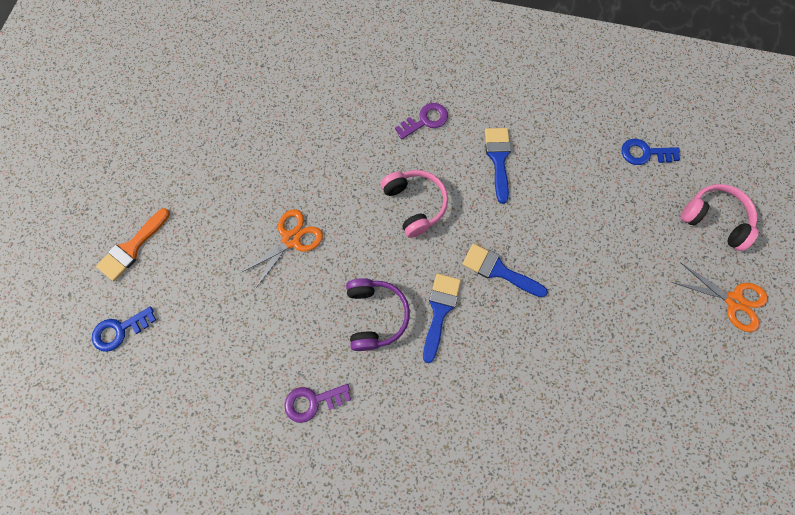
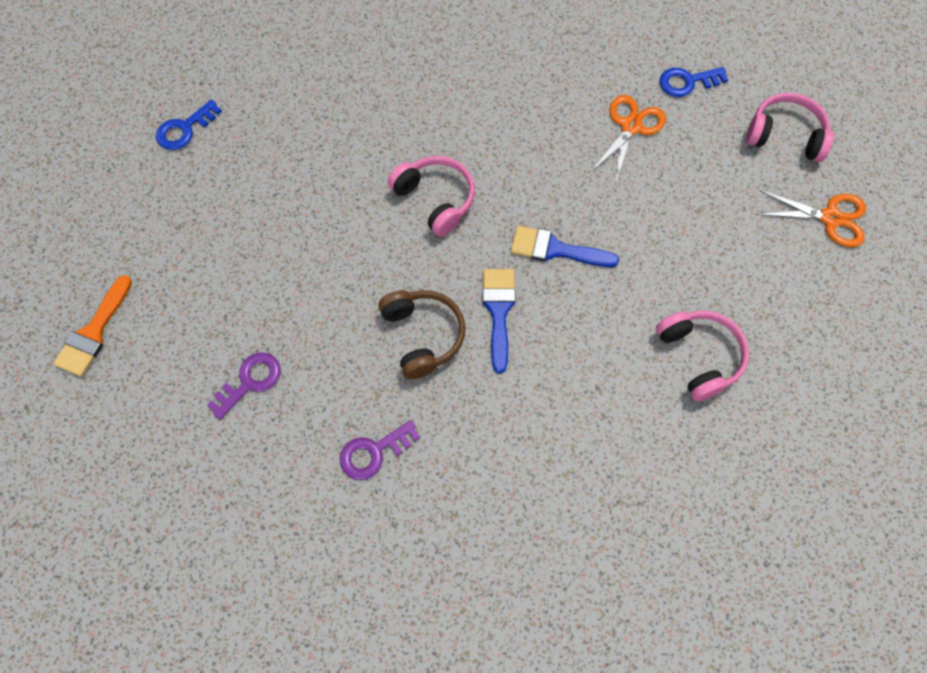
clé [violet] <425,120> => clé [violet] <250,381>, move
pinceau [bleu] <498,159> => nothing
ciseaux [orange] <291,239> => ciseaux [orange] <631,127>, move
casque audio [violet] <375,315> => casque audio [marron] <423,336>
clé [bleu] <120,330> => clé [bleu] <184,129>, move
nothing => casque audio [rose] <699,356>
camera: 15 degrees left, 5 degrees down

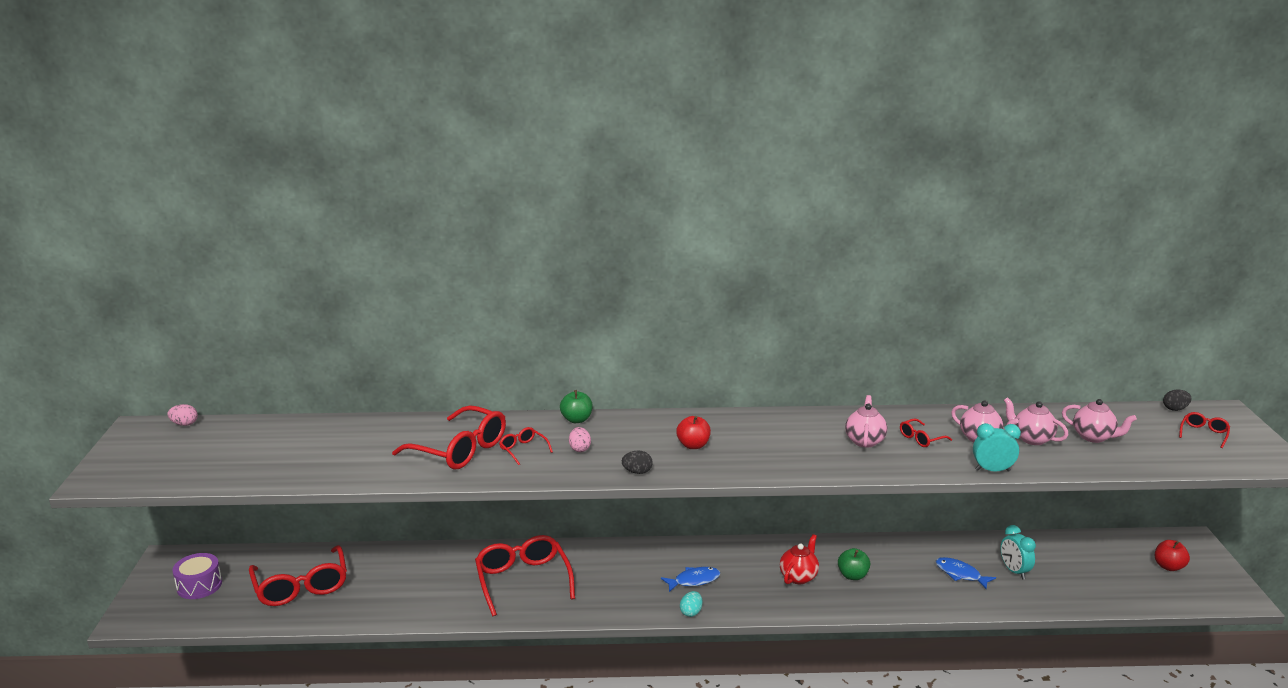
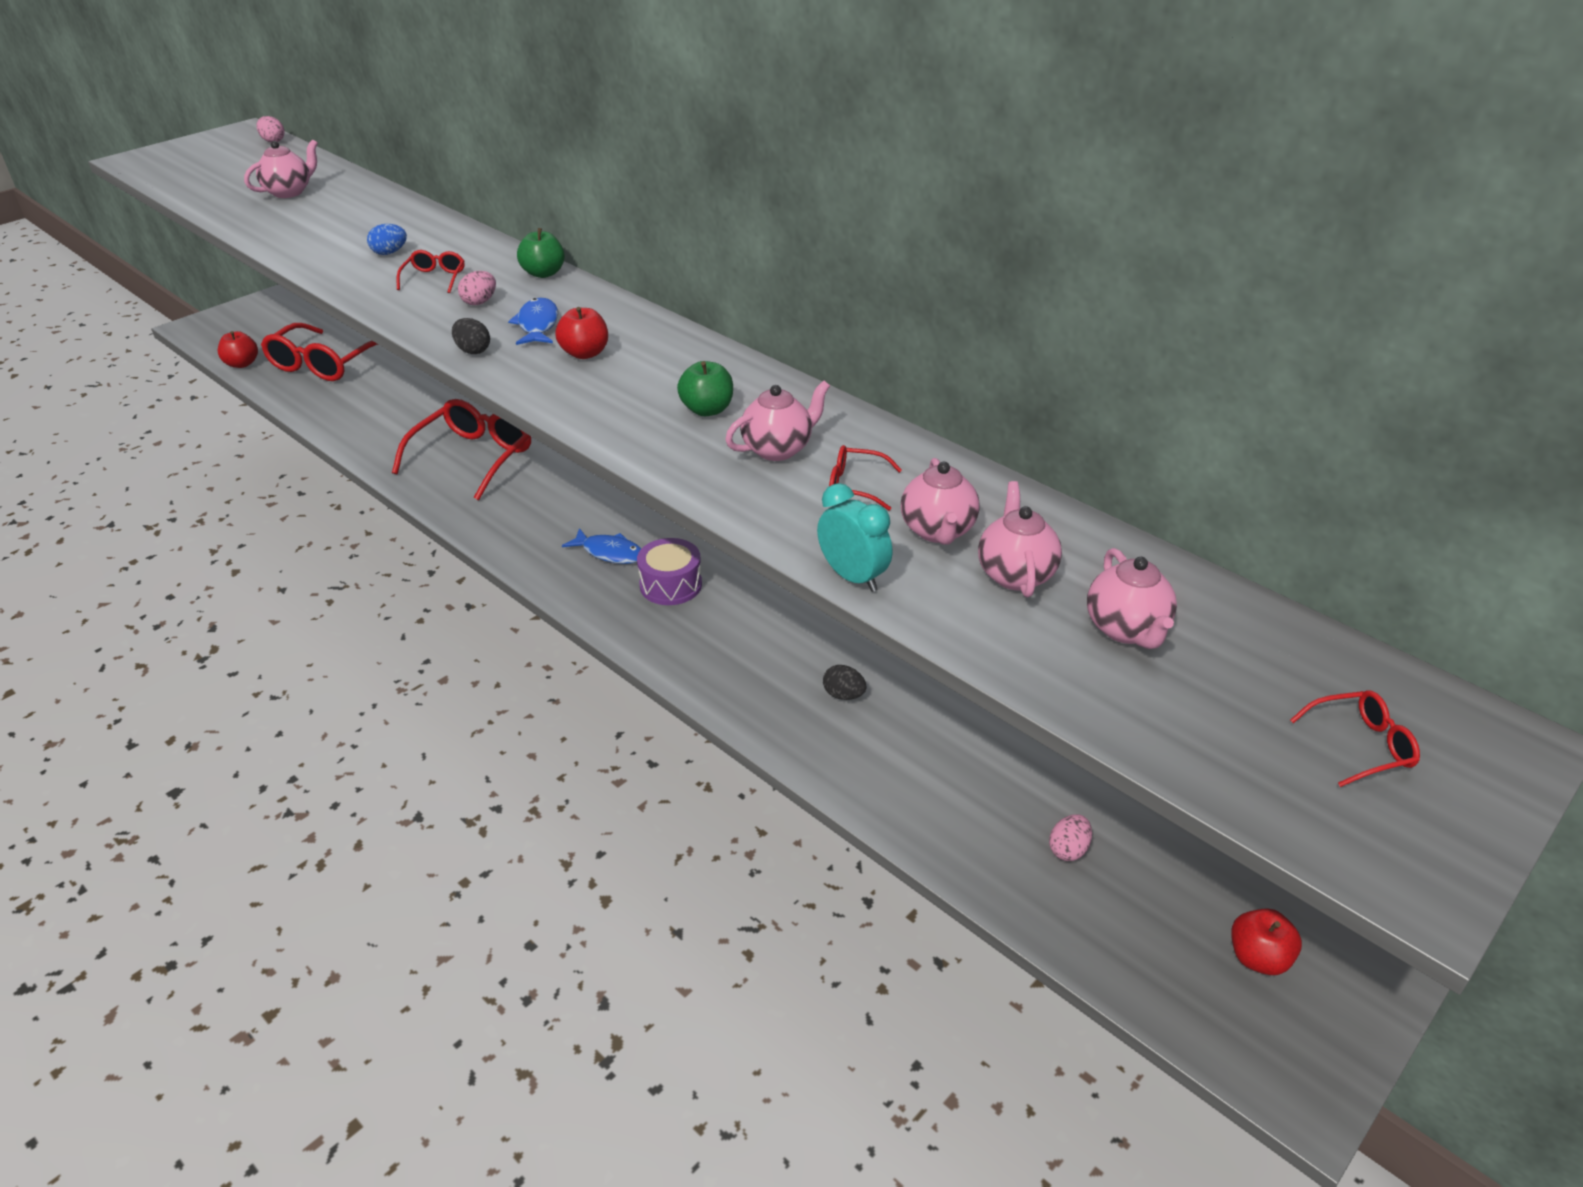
œuf [noir] <1175,409> => œuf [noir] <843,695>, move
lunettes [rouge] <459,450> => œuf [bleu] <389,253>
réveil [turquoise] <1014,571> => nothing
théière [rouge] <798,577> => nothing
pomme [vert] <852,575> => pomme [vert] <707,410>, move
tambour [violet] <199,585> => tambour [violet] <671,585>, move
poisson [bleu] <960,574> => poisson [bleu] <537,325>, move
œuf [turquoise] <691,612> => nothing
nothing => théière [rose] <289,192>
nothing => pomme [rouge] <242,364>
nothing => œuf [rose] <1068,849>
camera: 45 degrees right, 15 degrees up

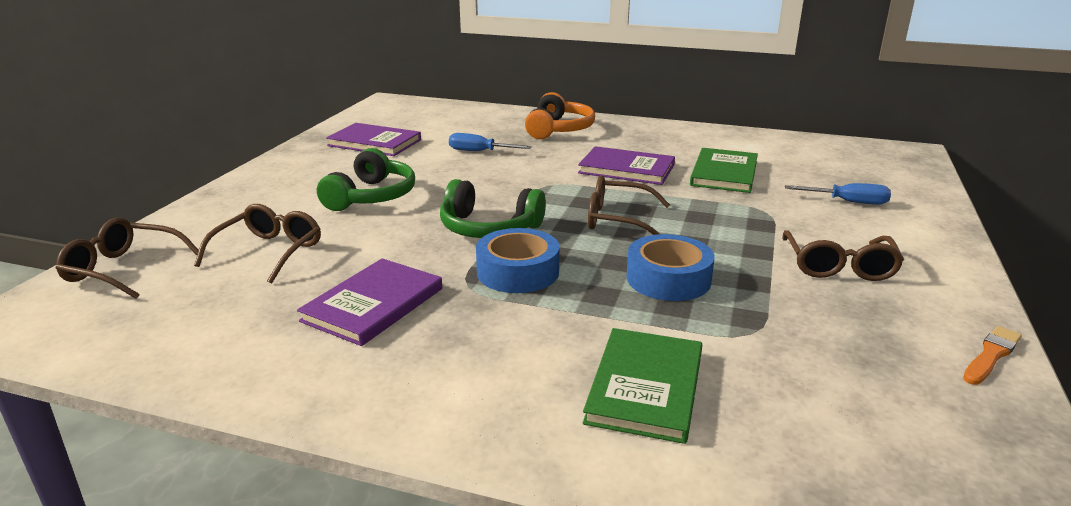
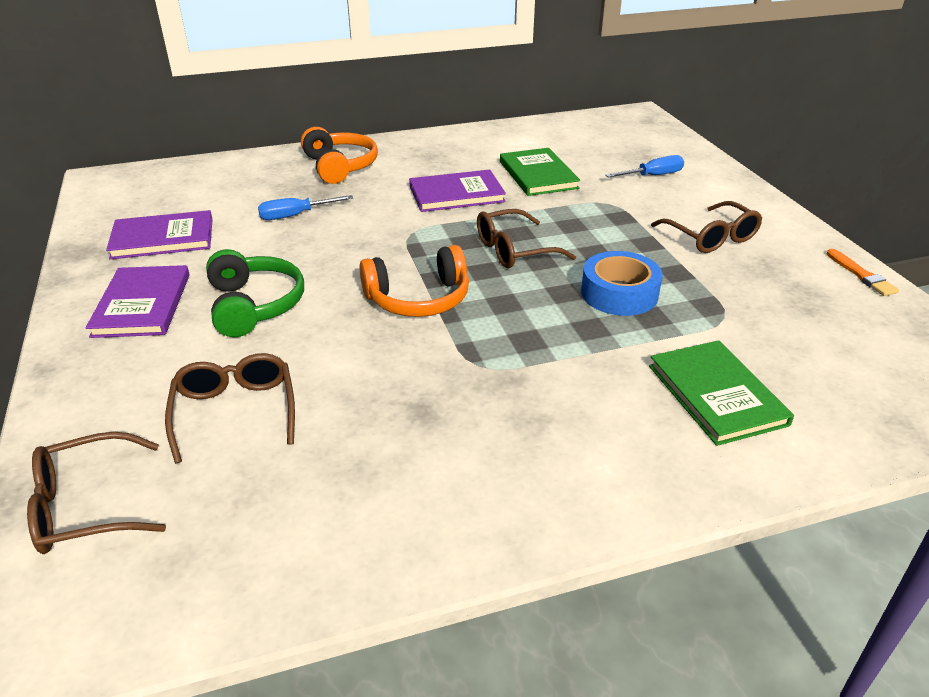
casque audio [vert] <489,228> => casque audio [orange] <418,299>
ruban adhésif [bleu] <518,272> => nothing
livre [violet] <373,304> => livre [violet] <142,305>, move
pinceau [orange] <991,355> => pinceau [orange] <861,275>, 150 degrees clockwise
camera: 35 degrees left, 10 degrees up

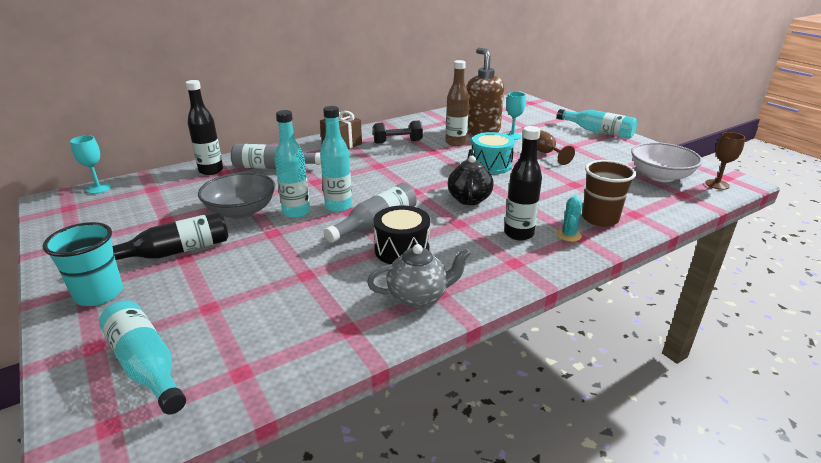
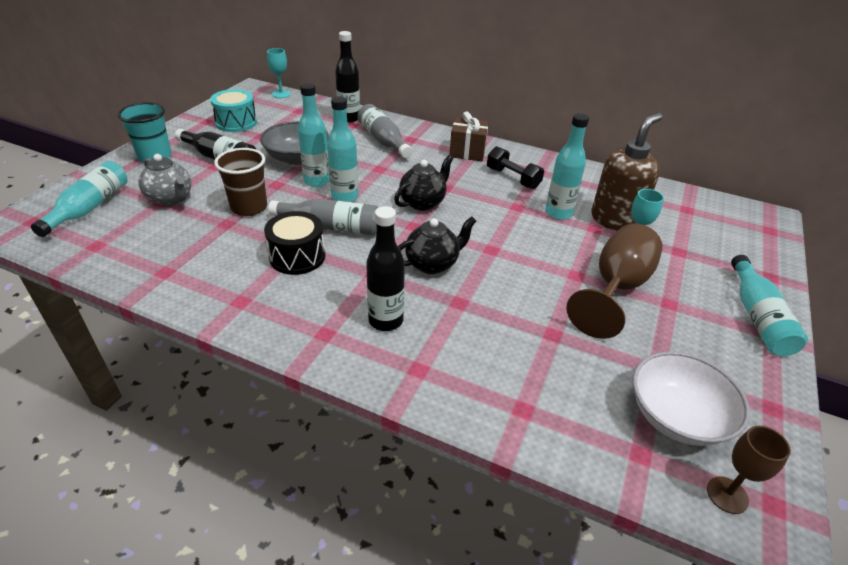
bouteille [marron] <455,142> => bouteille [turquoise] <558,213>
verre à pied [marron] <546,153> => verre à pied [marron] <616,288>, x1.88
tambour [turquoise] <491,165> => tambour [turquoise] <236,122>, move
gobelet [marron] <600,219> => gobelet [marron] <249,207>, move
cactus [turquoise] <568,235> => nothing
théière [gris] <419,297> => théière [gris] <170,199>, move
nothing => théière [noir] <423,202>
camera: 55 degrees right, 10 degrees up

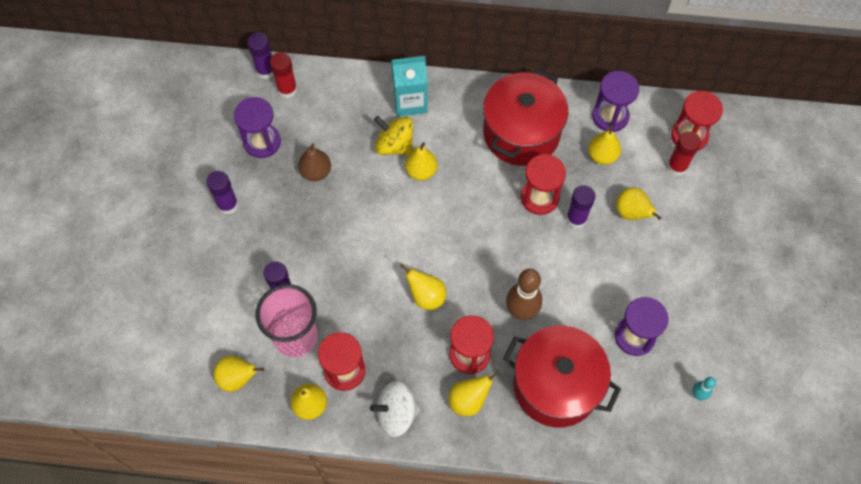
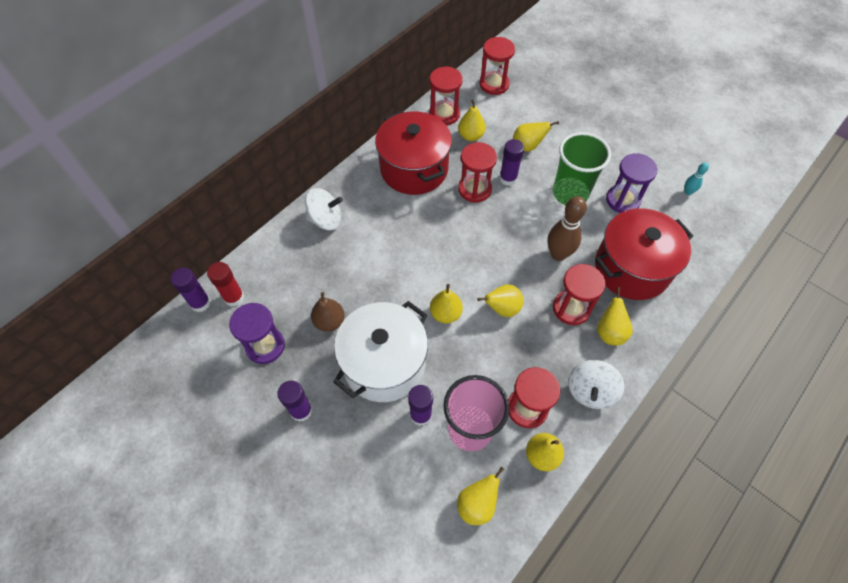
brique de lait [turquoise] <410,102> => toupie [blanc] <326,220>
sablier [violet] <610,116> => sablier [rouge] <444,114>
toupie [jaune] <394,145> => nothing
bâton de colle [rouge] <677,166> => nothing
poire [jaune] <421,171> => poire [jaune] <445,314>, move
nothing => gobelet [vert] <570,193>
nothing => marmite [blanc] <384,364>
camera: 55 degrees left, 5 degrees down

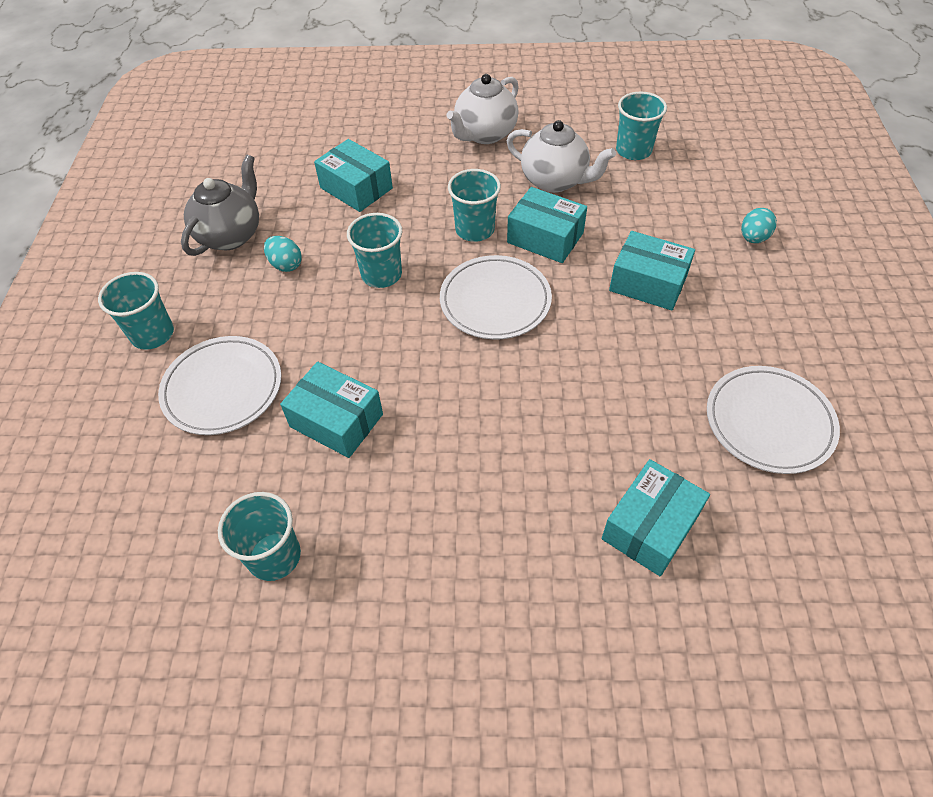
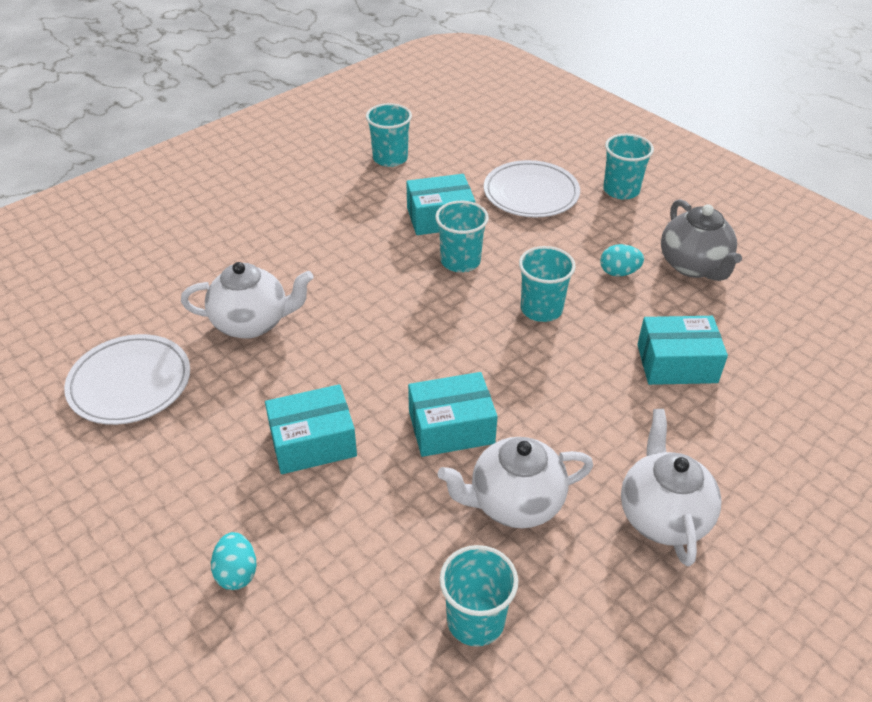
gobelet [turquoise] <475,230> => gobelet [turquoise] <460,261>, move
assiette [blanc] <495,301> => nothing
boîte [turquoise] <650,526> => nothing
nothing => théière [blanc] <252,323>
camera: 135 degrees right, 10 degrees down

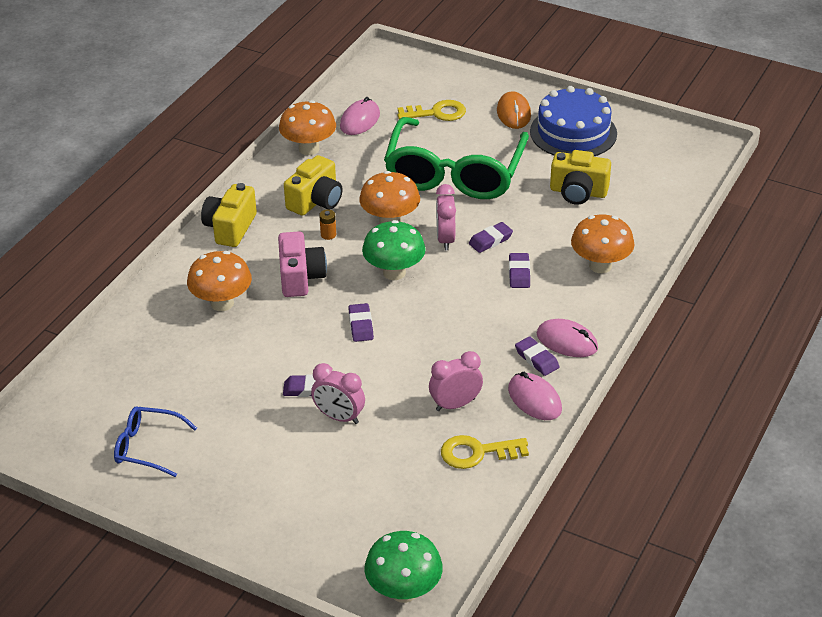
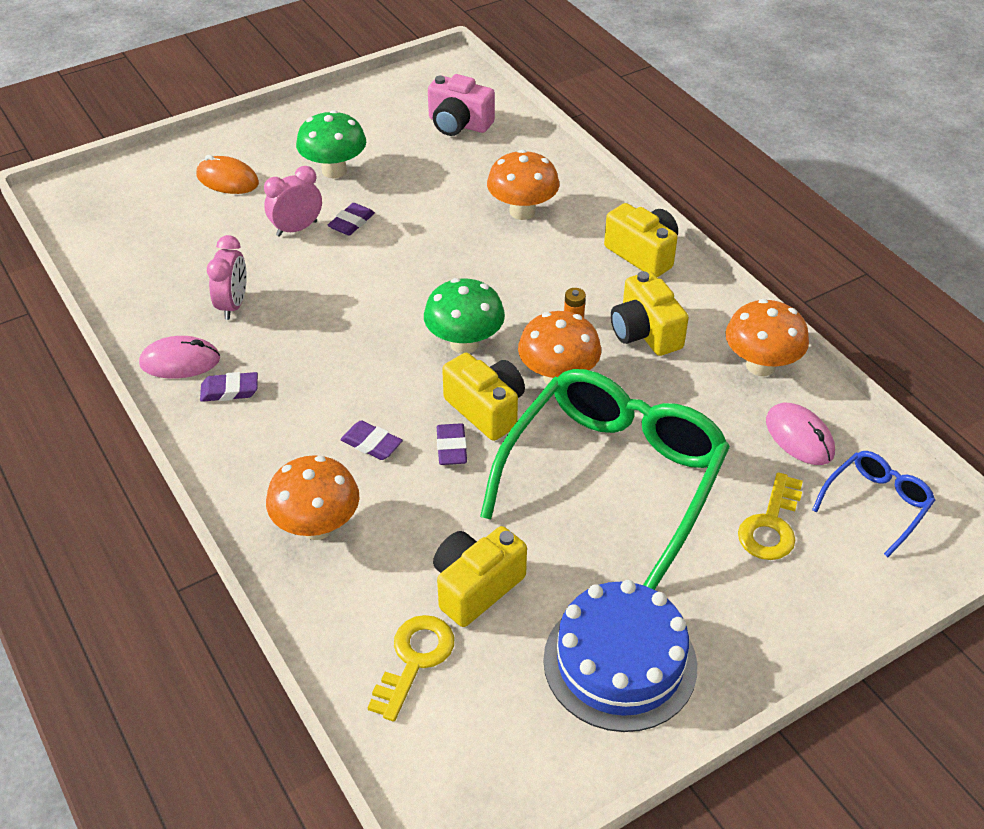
souris [orange] <513,113> => souris [orange] <227,179>, move
lunettes [vert] <454,173> => lunettes [vert] <613,478>, 75 degrees clockwise
réveil [rose] <445,239> => appareil photo [jaune] <486,409>
appareil photo [rose] <300,277> => appareil photo [rose] <458,124>, move
gomme [violet] <361,325> => nothing
souris [rose] <567,341> => nothing
lunettes [bleu] <147,447> => lunettes [bleu] <876,504>, move
clé [jaune] <477,453> => clé [jaune] <414,660>, move
champignon [vert] <404,591> => champignon [vert] <334,170>, move
camera: 120 degrees right, 5 degrees up

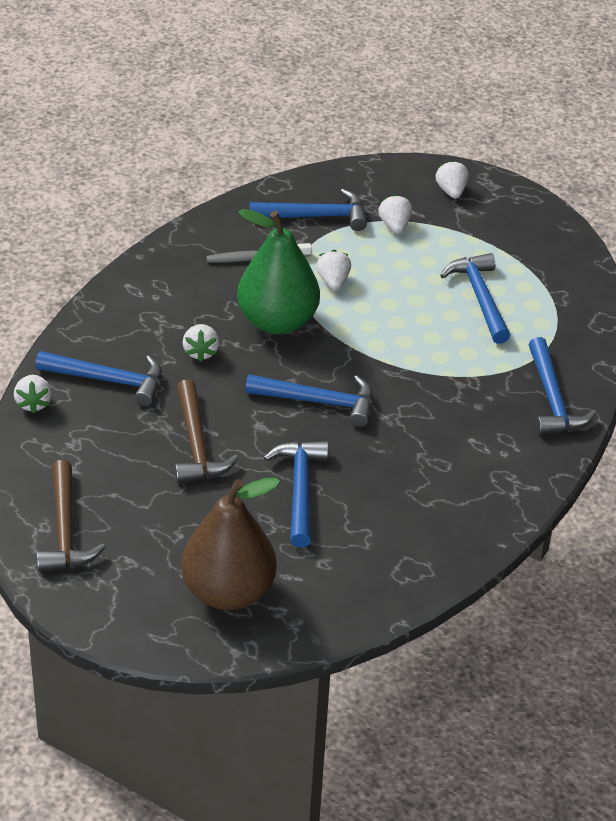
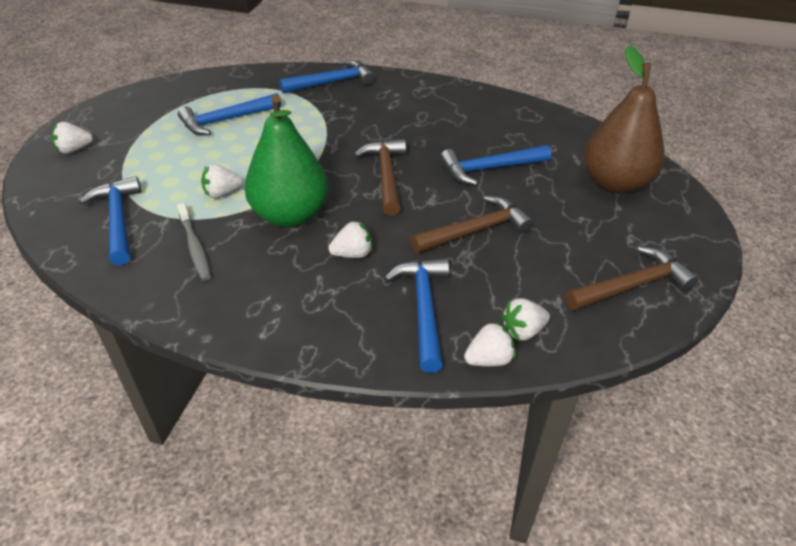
fraise [blanc] <394,226> => fraise [blanc] <523,331>, move
marteau [bleu] <318,401> => marteau [marron] <386,176>
camera: 105 degrees left, 0 degrees up

